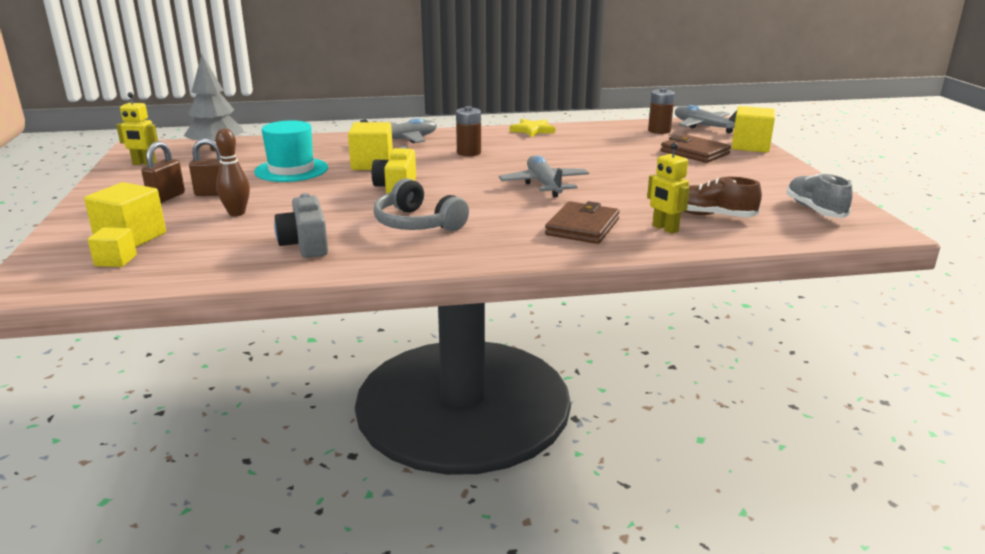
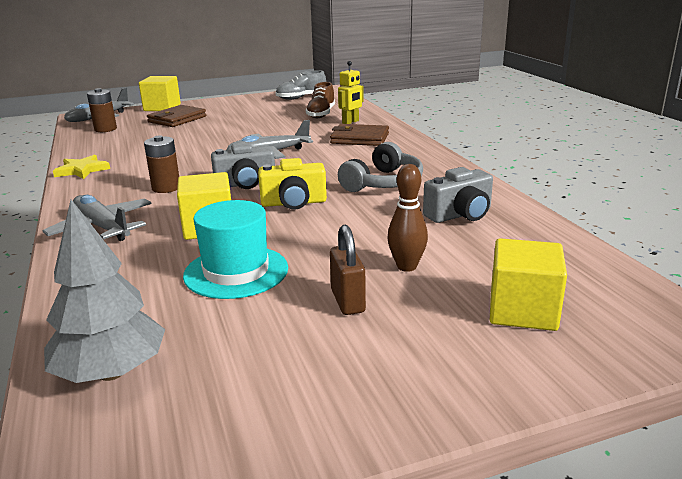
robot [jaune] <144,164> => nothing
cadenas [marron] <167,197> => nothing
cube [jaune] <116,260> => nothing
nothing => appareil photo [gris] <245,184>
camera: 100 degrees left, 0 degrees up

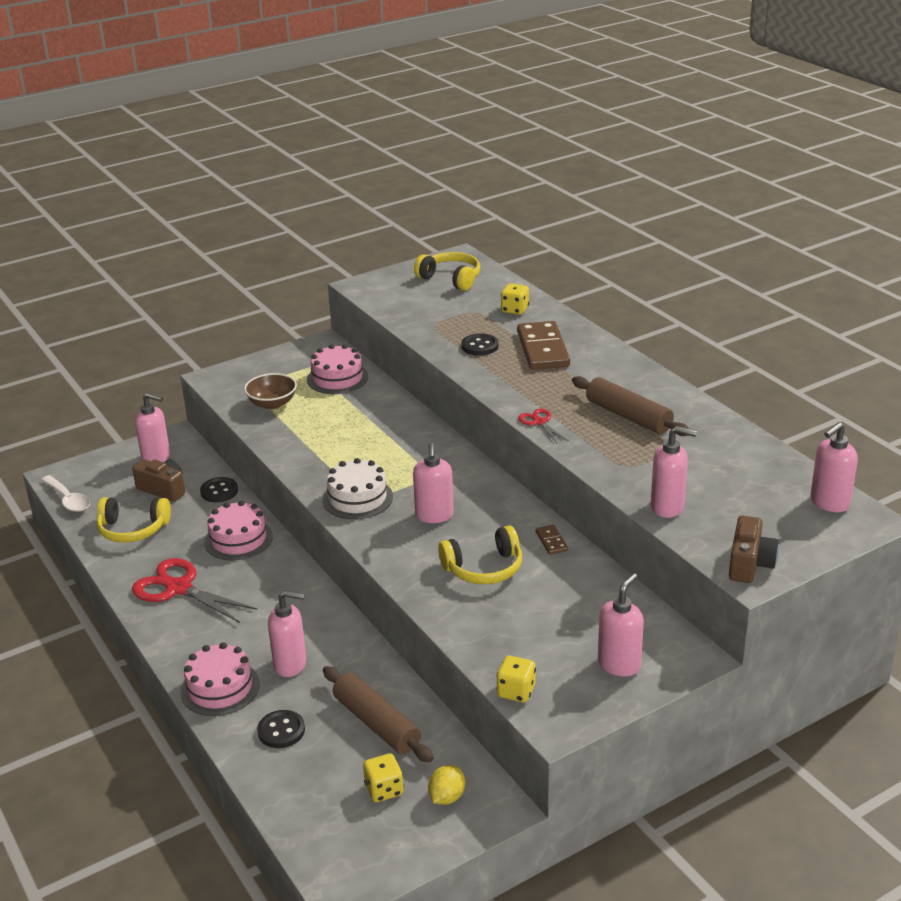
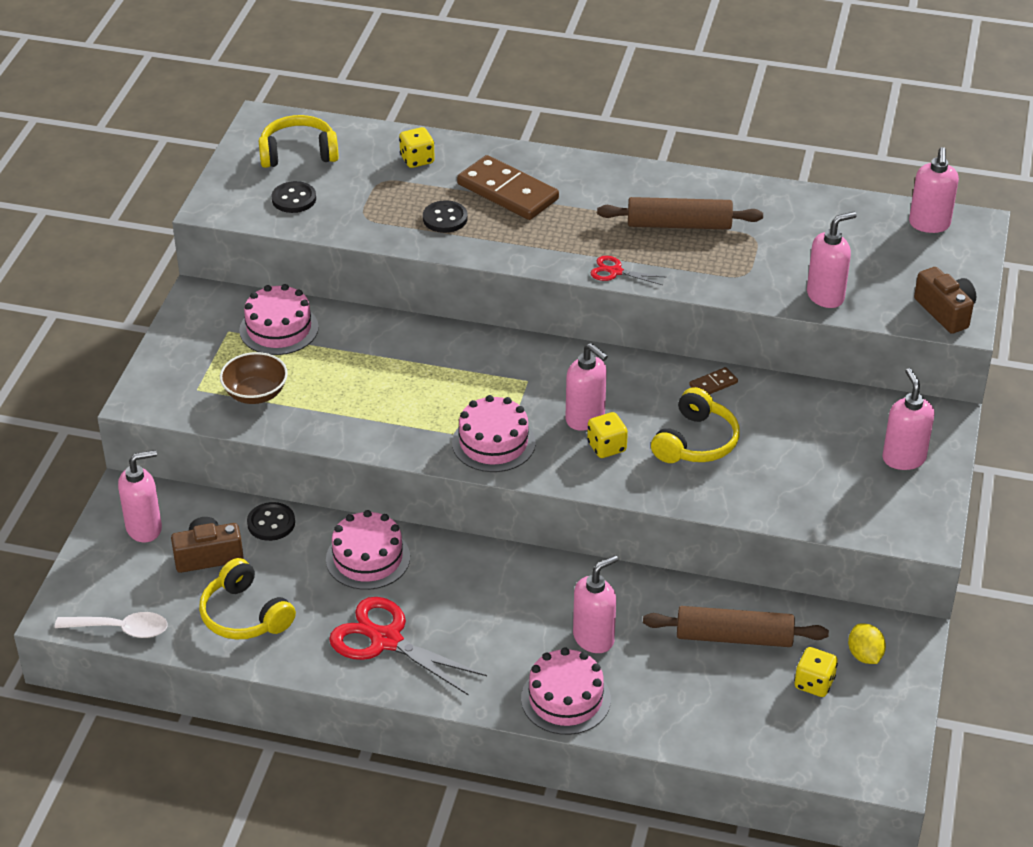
gâteau [blanc] <357,498> => gâteau [rose] <493,443>
casque audio [jaune] <133,529> => casque audio [jaune] <245,615>, 90 degrees clockwise
domino [marron] <551,541> => domino [marron] <713,384>, 60 degrees counterclockwise
ciseaux [rouge] <178,588> => ciseaux [rouge] <386,640>, 45 degrees clockwise
dé [jaune] <516,691> => dé [jaune] <606,447>, move
bouton [noir] <281,731> => bouton [noir] <294,199>, move
camera: 45 degrees left, 10 degrees up

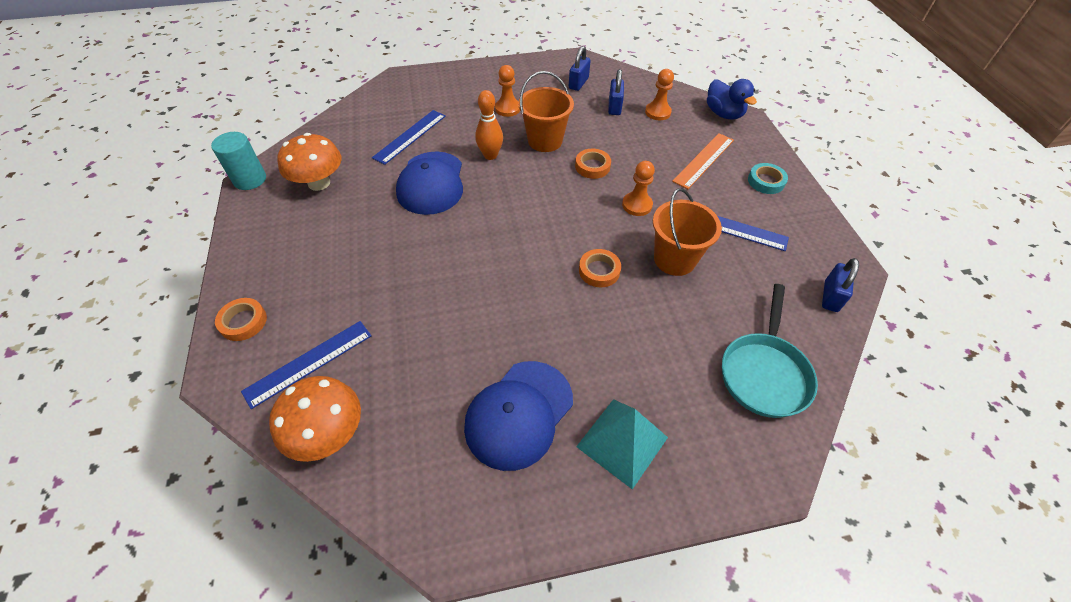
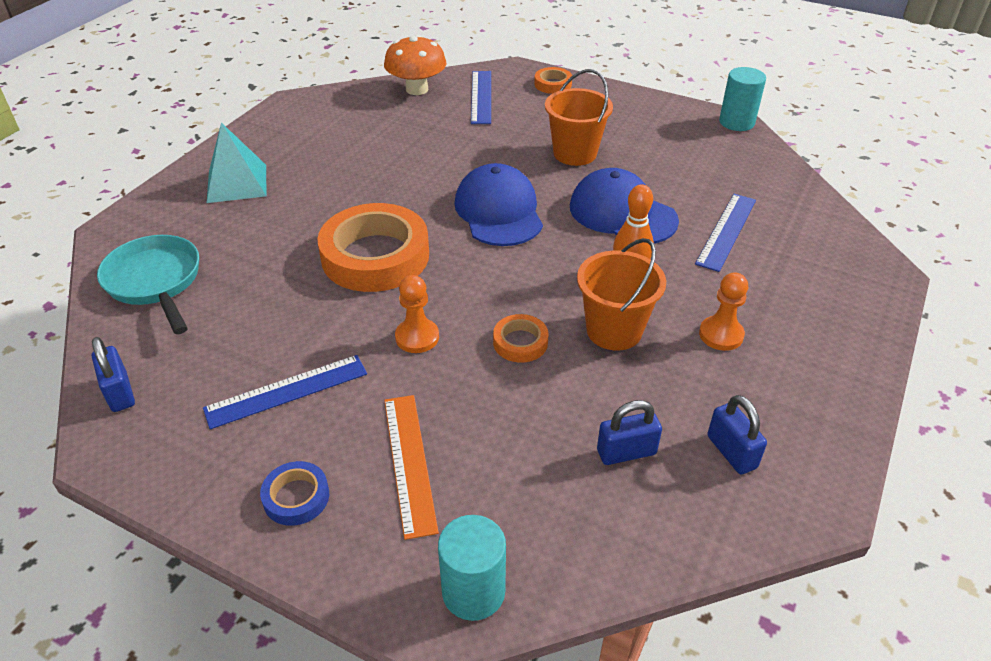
cadenas [bleu] <614,107> => cadenas [bleu] <626,452>, 60 degrees counterclockwise
pion [orange] <657,112> => nothing
canard [bleu] <723,114> => cylindre [turquoise] <473,591>
règle [bleu] <410,136> => règle [bleu] <726,231>, 45 degrees clockwise
champignon [orange] <319,183> => nothing
ruban adhésif [turquoise] <766,181> => ruban adhésif [bleu] <296,497>
seau [orange] <674,259> => seau [orange] <575,153>, move
ruban adhésif [orange] <599,271> => ruban adhésif [orange] <375,256>, x2.19
casquette [bleu] <519,414> => casquette [bleu] <498,211>, move
camera: 130 degrees right, 10 degrees down

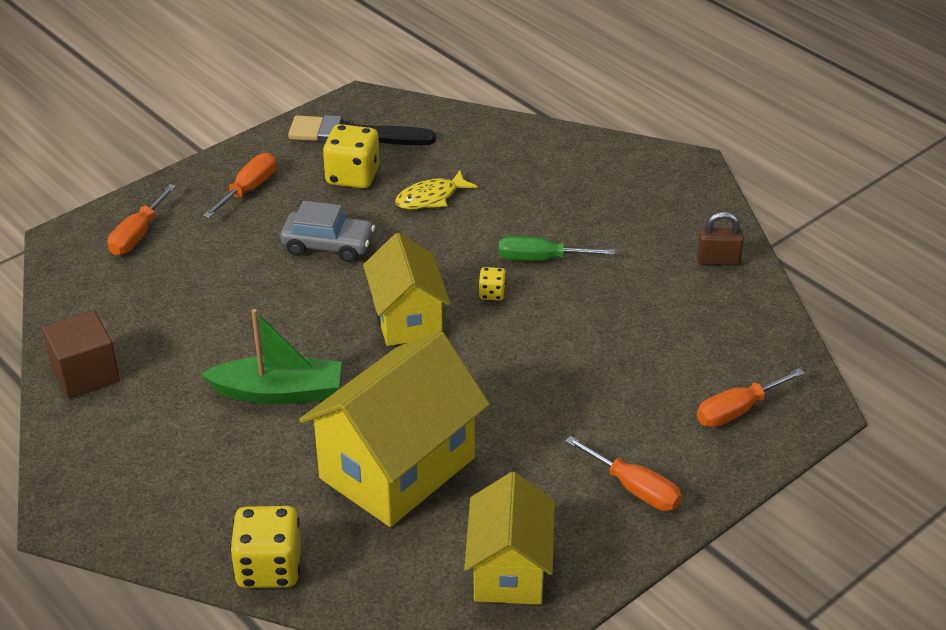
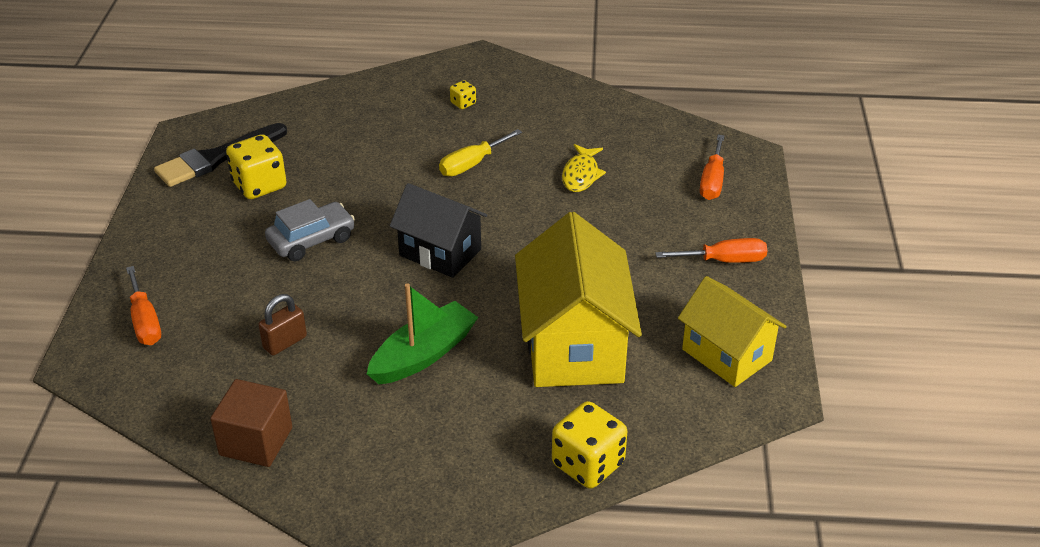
tournevis [orange] <249,189> => nothing
poisson [jaune] <431,198> => poisson [jaune] <581,175>, move
cadenas [marron] <718,260> => cadenas [marron] <285,342>, move
maison [jaune] <407,318> => maison [noir] <440,252>
tournevis [vert] <540,259> => tournevis [jaune] <472,164>
dé [jaune] <492,294> => dé [jaune] <463,103>, move
camera: 45 degrees left, 0 degrees up

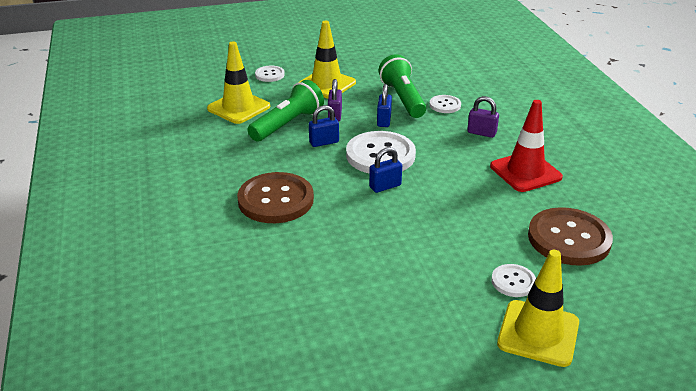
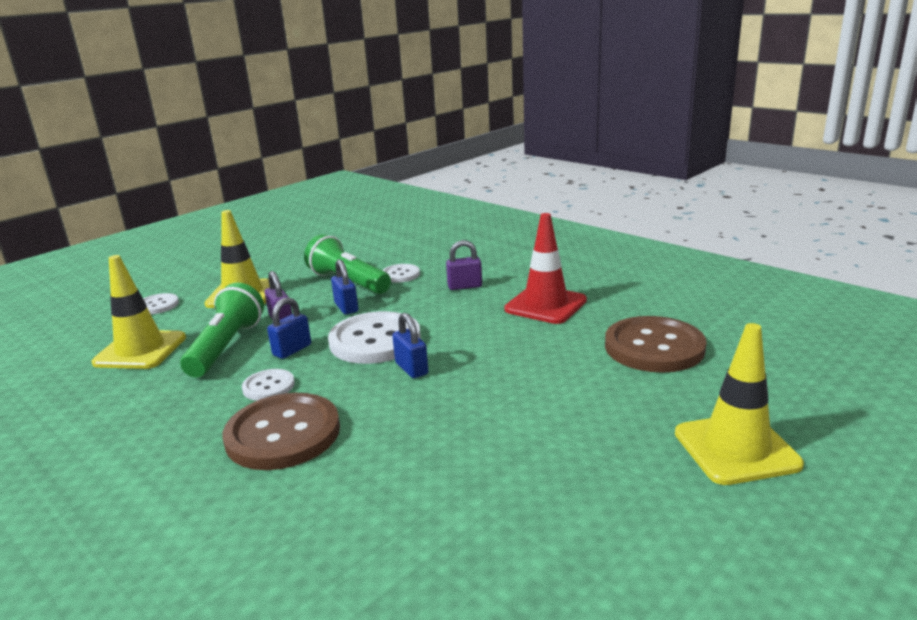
cadenas [bleu] <385,186> => cadenas [bleu] <411,368>, 60 degrees counterclockwise
bouton [blanc] <513,282> => bouton [blanc] <268,386>, move
camera: 30 degrees left, 10 degrees down

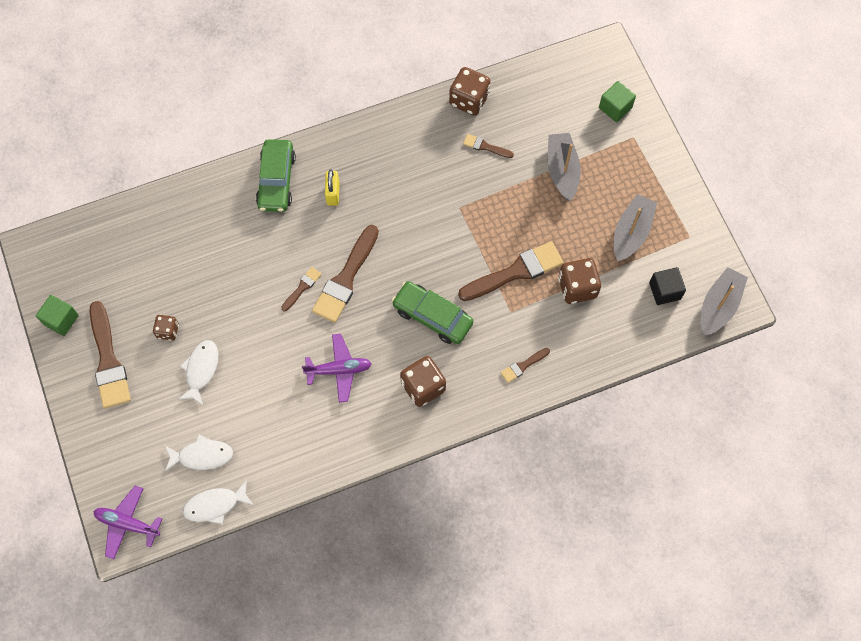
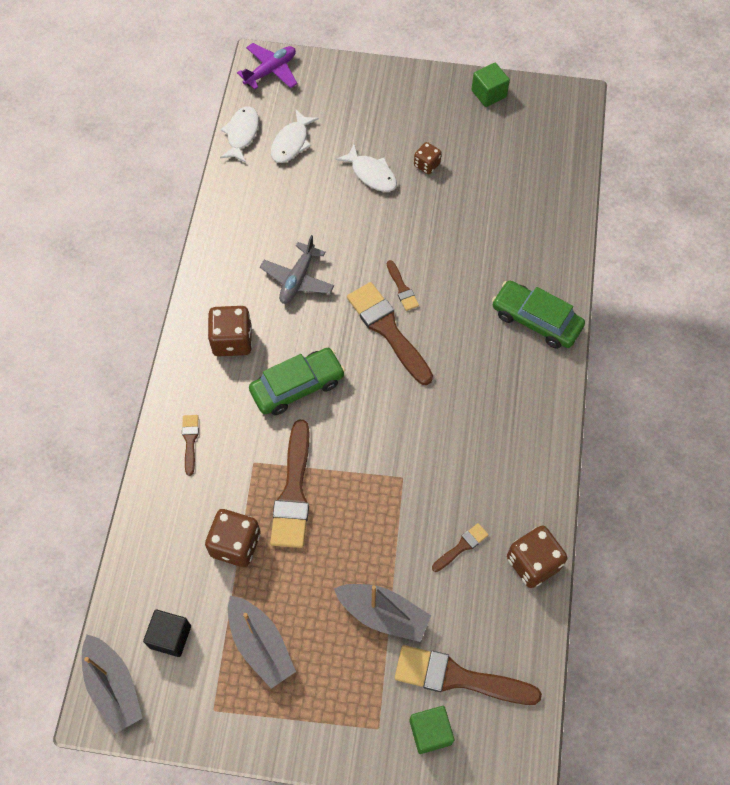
cadenas [jaune] <333,193> => nothing
pinceau [marron] <108,361> => pinceau [marron] <458,677>, move
avion [violet] <339,370> => avion [gris] <298,279>
camera: 120 degrees right, 5 degrees down

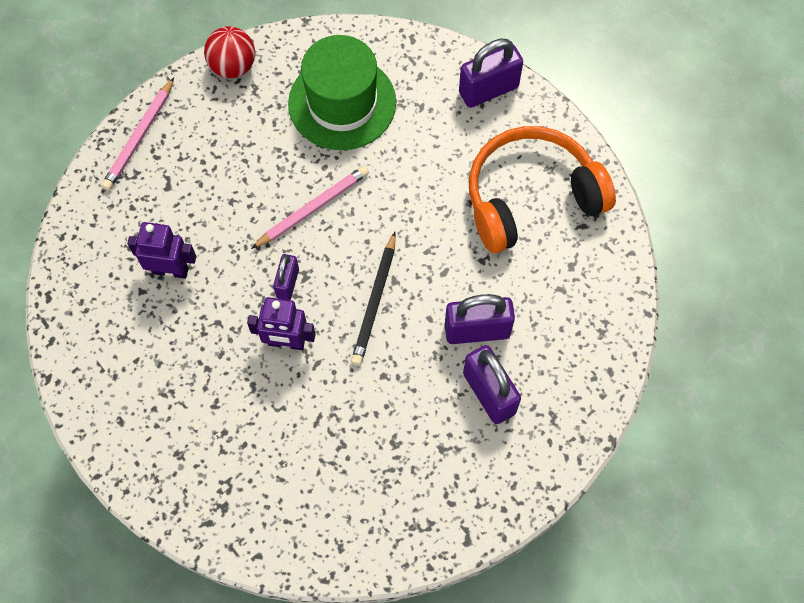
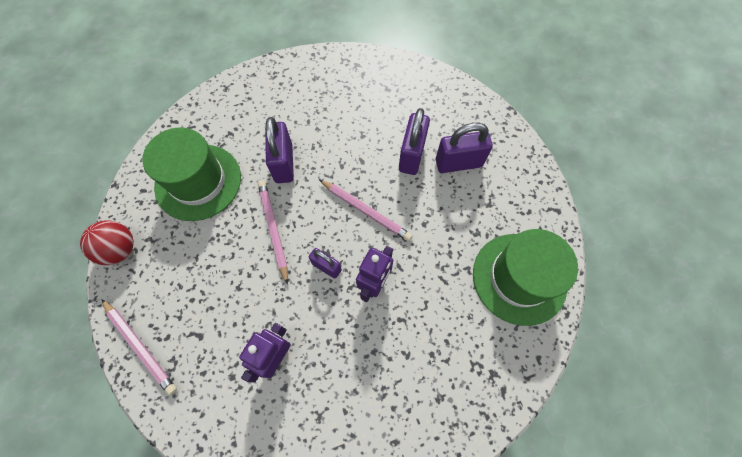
cadenas [violet] <488,90> => cadenas [violet] <284,163>, move
casque audio [orange] <531,198> => nothing
crayon [noir] <375,302> => crayon [rose] <366,211>
nothing => chapeau [vert] <519,278>
camera: 70 degrees left, 0 degrees up

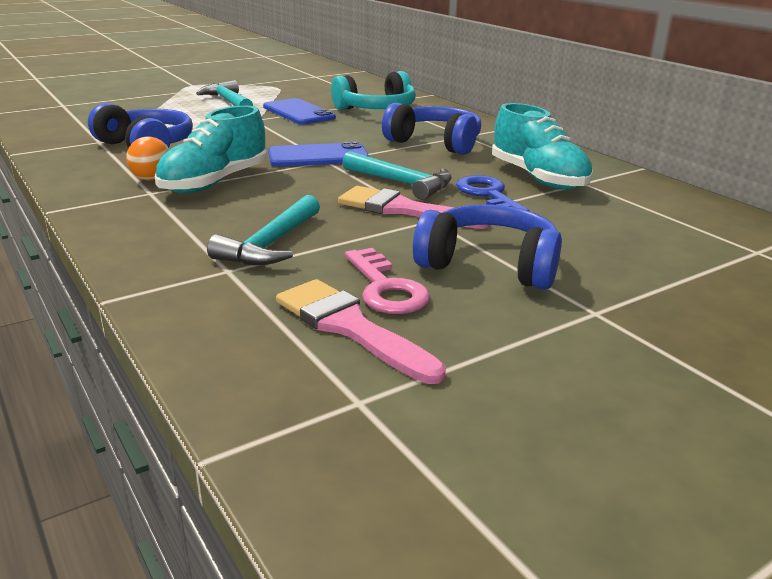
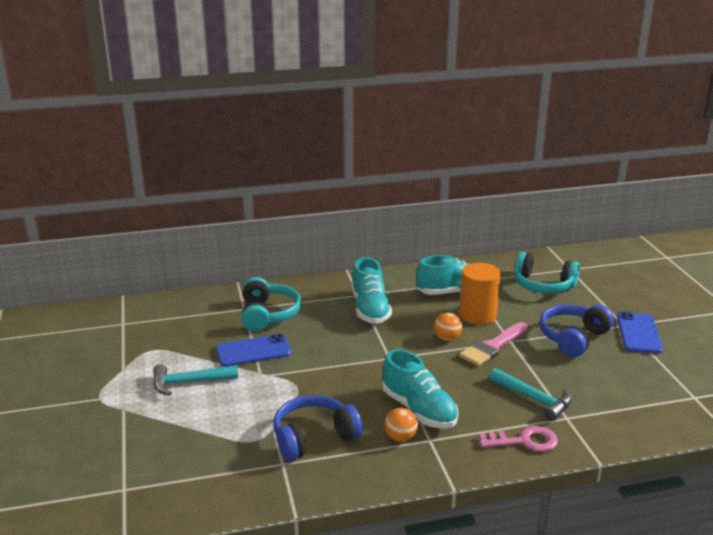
casque audio [bleu] <435,143> => chaussure [turquoise] <370,309>
téléphone [bleu] <318,156> => téléphone [bleu] <638,333>, move
marteau [turquoise] <401,183> => balle [orange] <447,338>
clé [bleu] <488,195> => cylindre [orange] <477,315>
clé [rose] <386,288> => clé [rose] <524,441>, move
pinceau [rose] <350,327> => nothing
nothing => casque audio [turquoise] <543,285>
camera: 70 degrees left, 0 degrees up

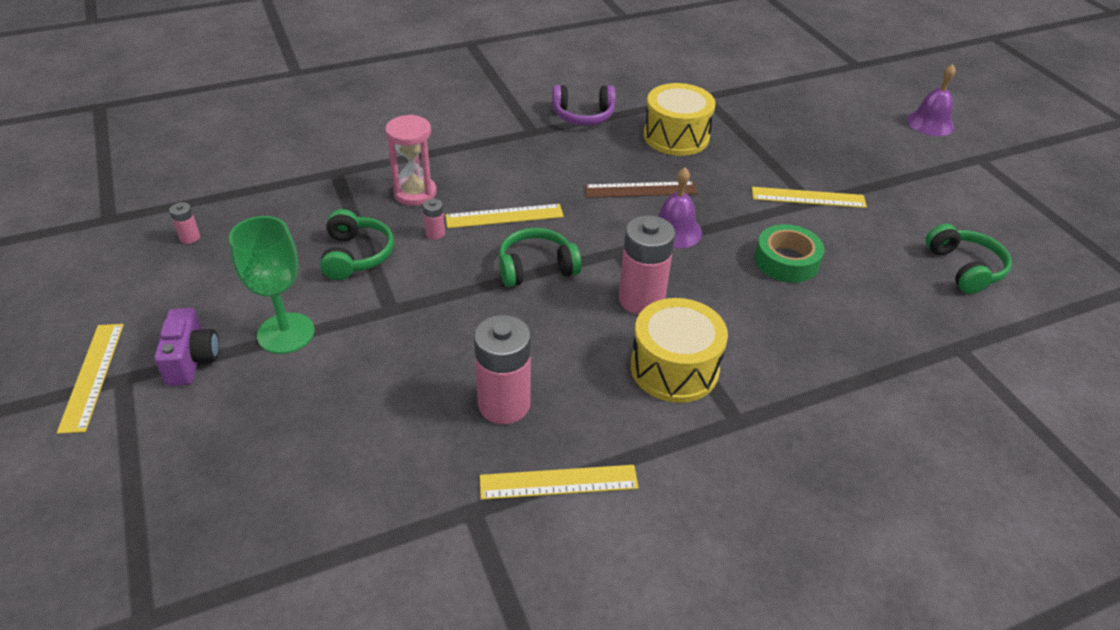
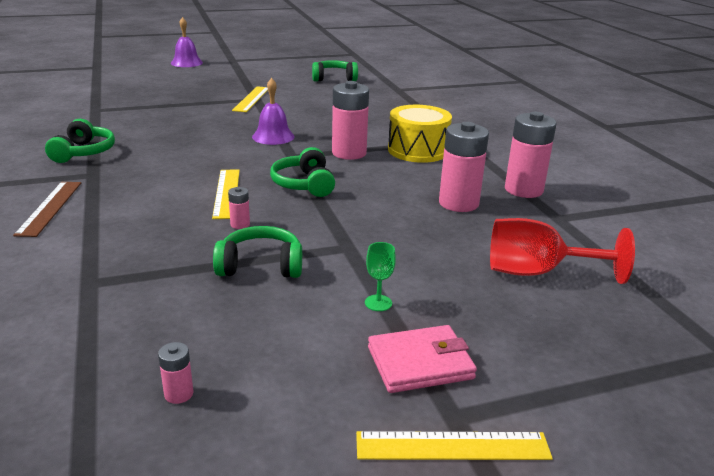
tambour [jaune] <676,136> => nothing
casque audio [violet] <583,115> => casque audio [vert] <84,152>
sablier [rose] <415,193> => nothing
règle [marron] <640,190> => règle [marron] <50,207>, move
verre à pied [vert] <286,333> => verre à pied [vert] <378,303>, x0.46
ruban adhésif [vert] <786,261> => nothing
appareil photo [violet] <192,360> => portefeuille [rose] <420,363>
règle [jaune] <558,482> => pile [rose] <523,190>
nothing => verre à pied [rouge] <537,272>
camera: 85 degrees left, 15 degrees down

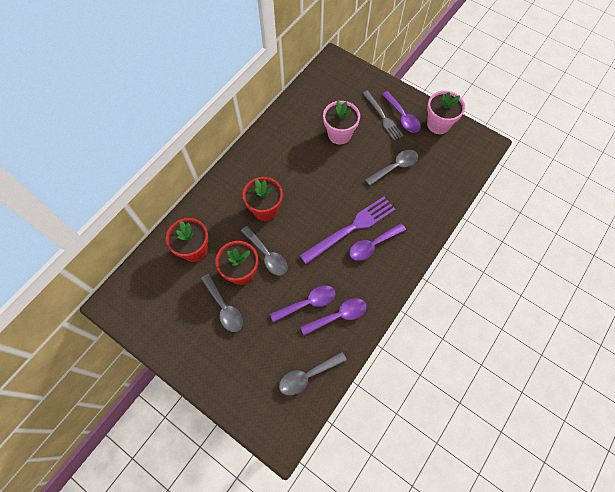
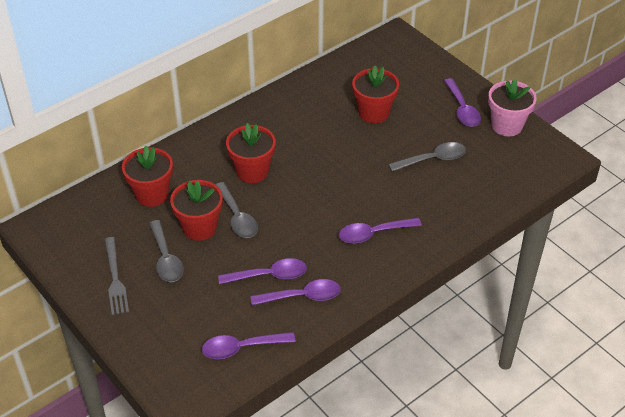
fourchette [gris] <382,117> => fourchette [gris] <115,278>, move
pot de fleurs [rose] <339,134> => pot de fleurs [rouge] <374,113>
fourchette [violet] <351,229> => nothing
cuillère [gris] <307,376> => cuillère [violet] <241,348>
camera: 15 degrees right, 20 degrees down

